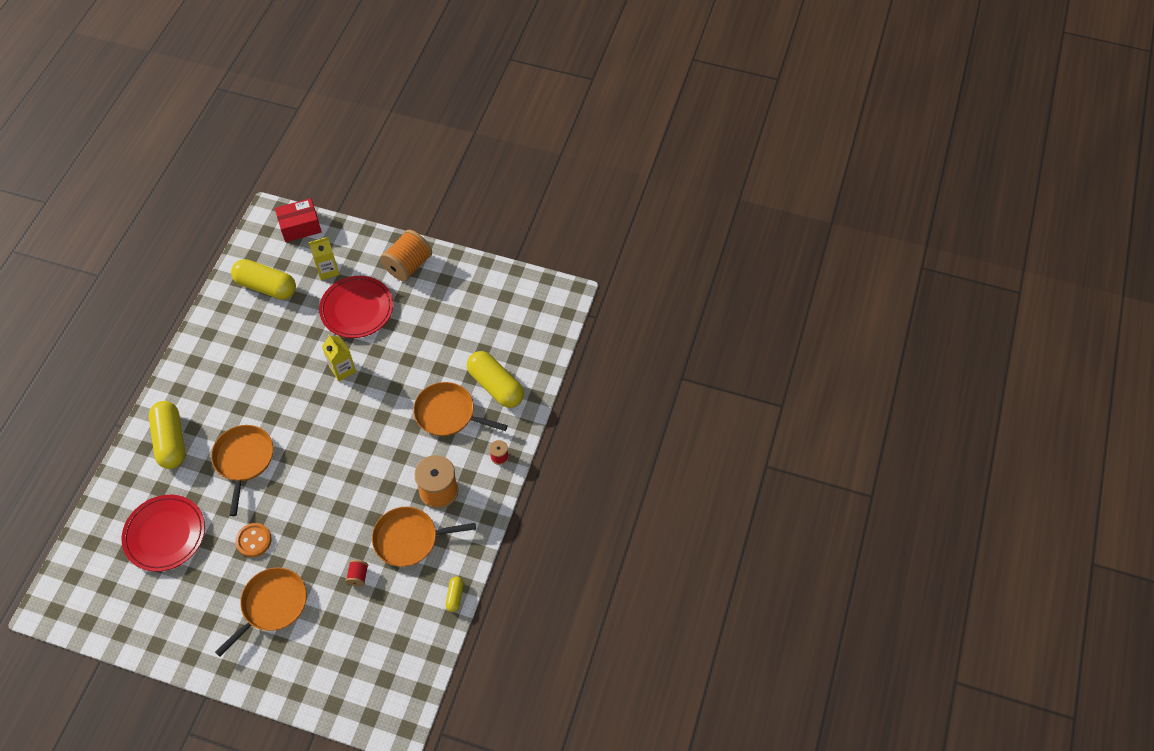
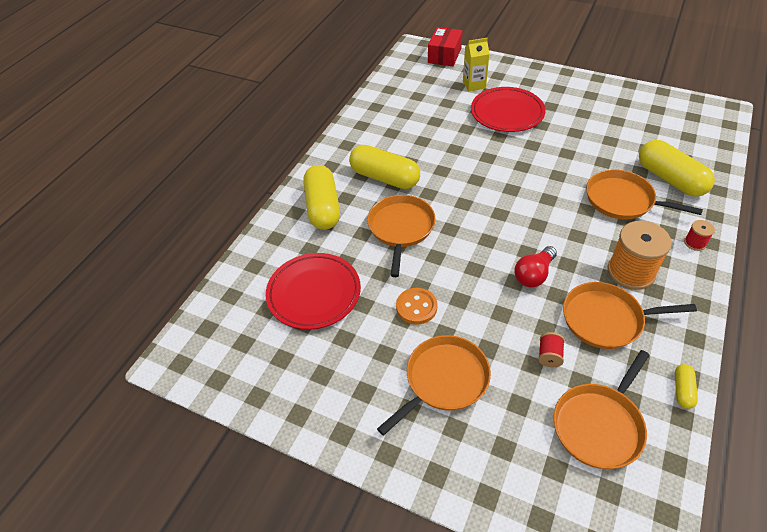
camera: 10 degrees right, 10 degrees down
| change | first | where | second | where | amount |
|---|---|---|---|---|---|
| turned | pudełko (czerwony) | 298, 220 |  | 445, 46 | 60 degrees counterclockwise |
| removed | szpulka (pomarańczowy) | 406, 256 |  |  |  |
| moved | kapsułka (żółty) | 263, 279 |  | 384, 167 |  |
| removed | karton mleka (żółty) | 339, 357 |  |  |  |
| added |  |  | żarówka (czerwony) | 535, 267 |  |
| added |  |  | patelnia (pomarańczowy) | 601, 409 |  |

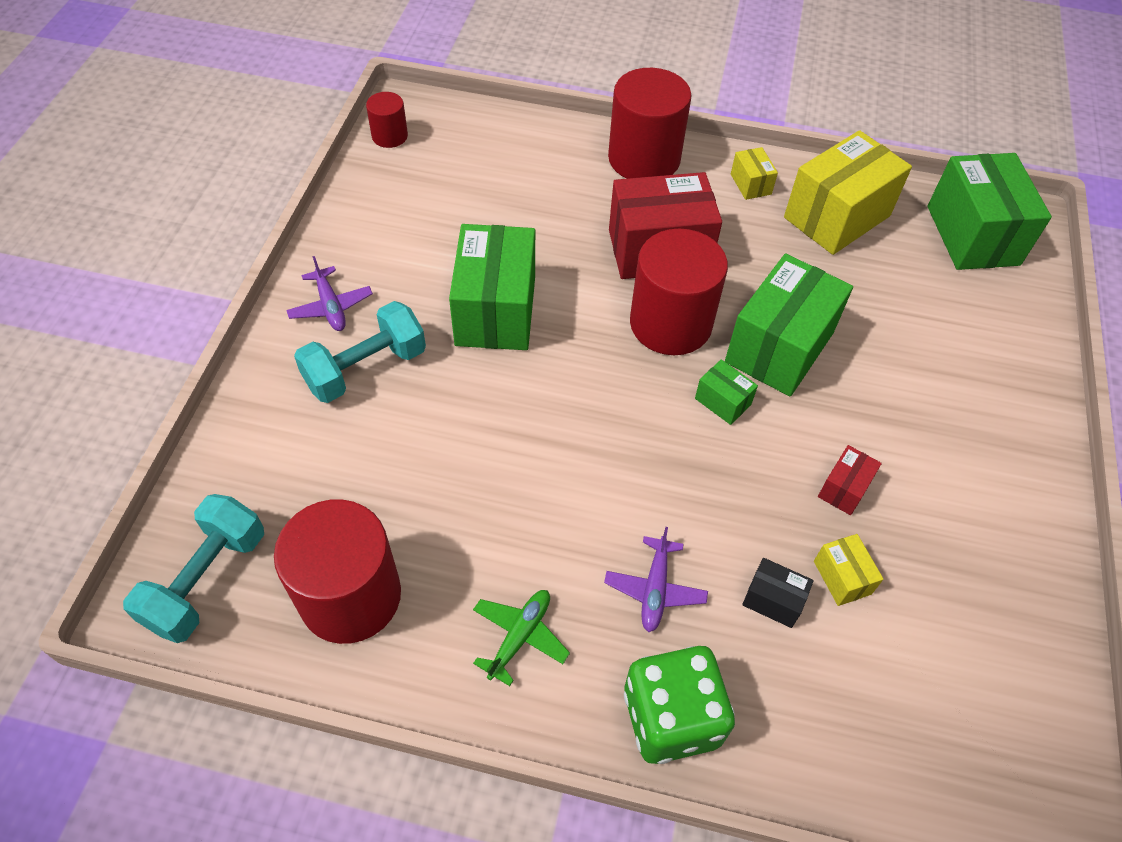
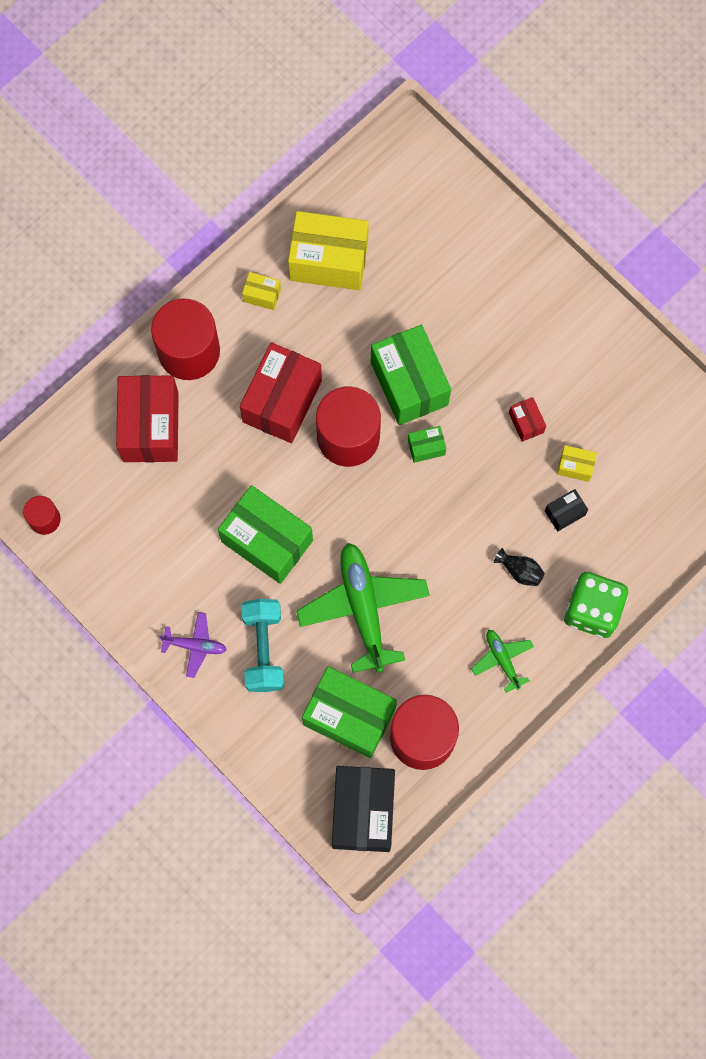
camera: 55 degrees left, 20 degrees up
| change | first | where | second | where | amount |
|---|---|---|---|---|---|
| turned | pudełko (żółty) | 848, 192 |  | 328, 250 | 75 degrees counterclockwise |
| moved | pudełko (zielony) | 989, 211 |  | 349, 712 |  |
| replaced | hantel (turkusowy) | 193, 568 | pudełko (czarny) | 363, 809 |  |
| replaced | samolot (fioletowy) | 656, 579 | wazon (czarny) | 519, 567 |  |
| added |  |  | pudełko (czerwony) | 147, 418 |  |
| added |  |  | samolot (zielony) | 363, 608 |  |

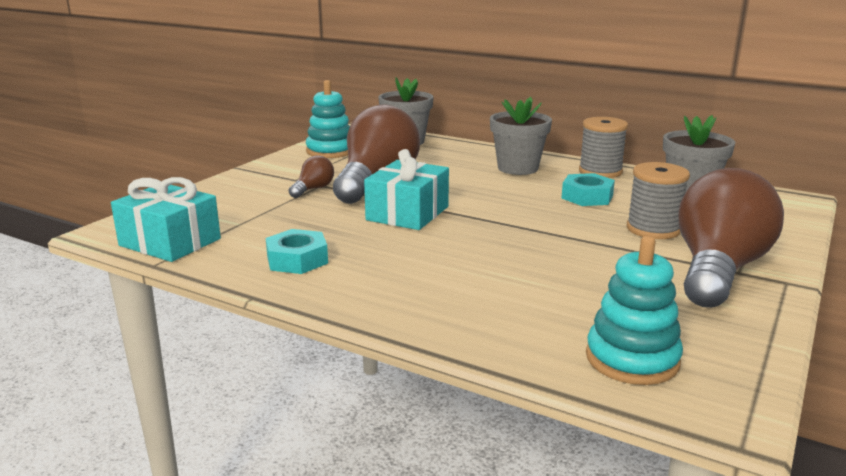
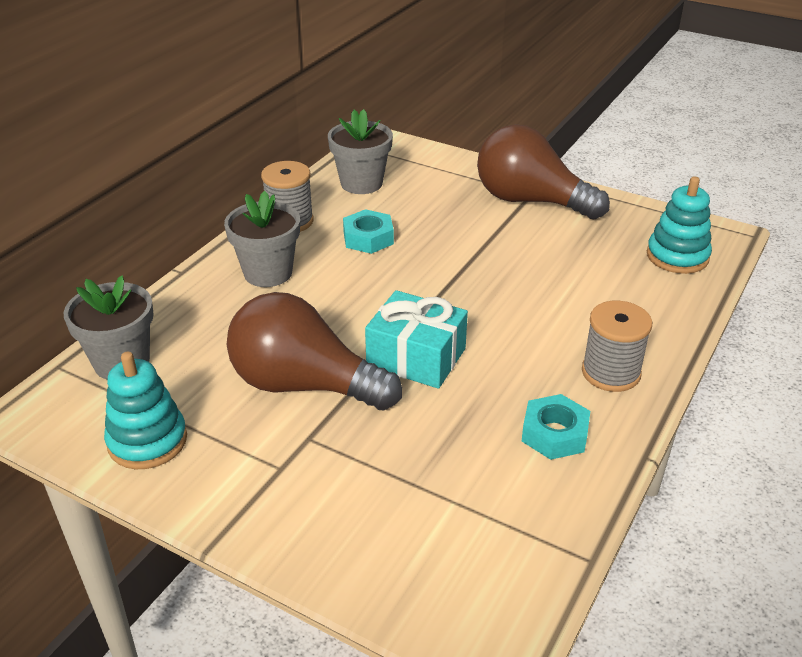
camera: 90 degrees left, 15 degrees up
| change | first | where | second | where | amount |
|---|---|---|---|---|---|
| removed | żarówka (brązowy) | 311, 176 |  |  |  |
| moved | szpulka (szary) | 658, 200 |  | 617, 346 |  |
| removed | prezent (turkusowy) | 166, 219 |  |  |  |

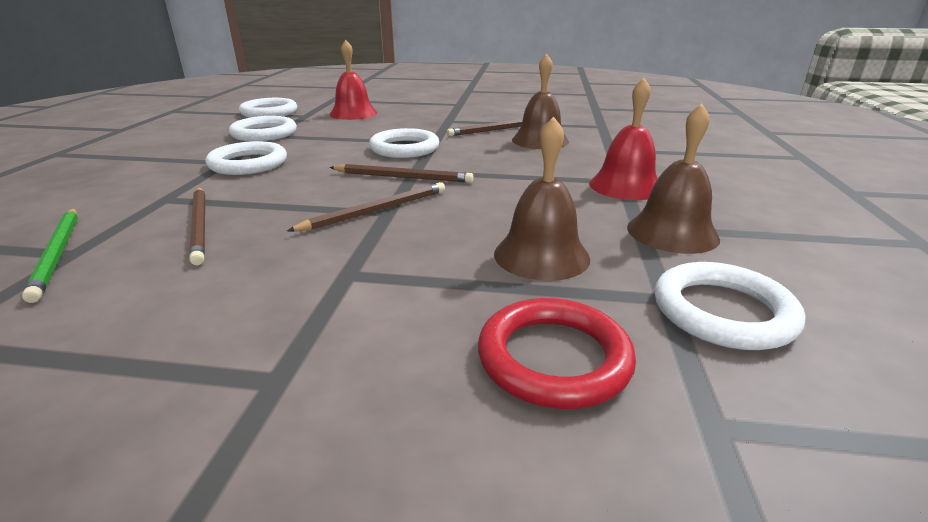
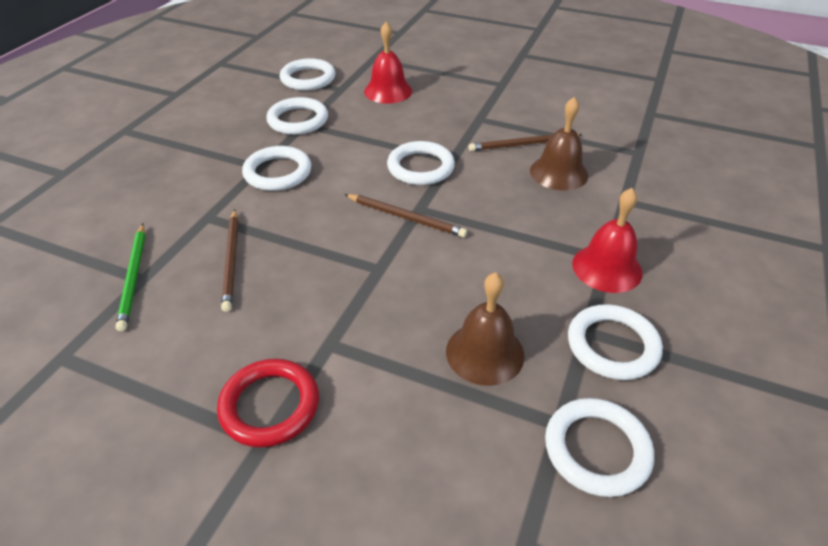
camera: 15 degrees right, 15 degrees up
| change | first | where | second | where | amount |
|---|---|---|---|---|---|
| replaced | dzwonek (brązowy) | 673, 178 | pierścień (biały) | 615, 342 |  |
| removed | ołówek (brązowy) | 366, 207 |  |  |  |
| moved | pierścień (czerwony) | 557, 353 |  | 268, 403 |  |

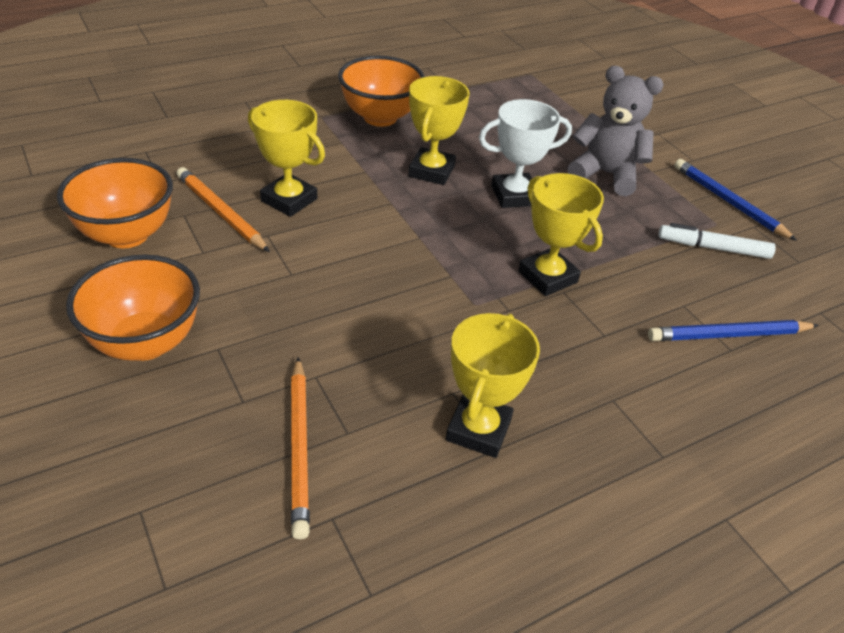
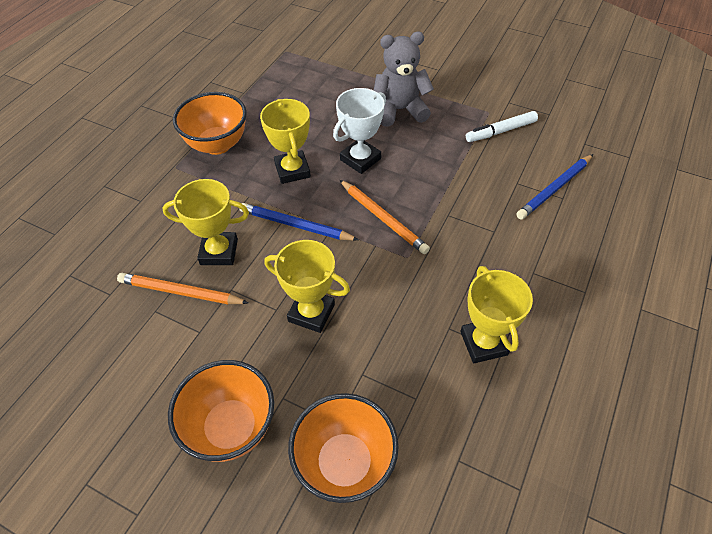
camera: 30 degrees left, 10 degrees up
| change | first | where | second | where | amount |
|---|---|---|---|---|---|
| moved | miska (pomarańczowy) | 115, 203 |  | 343, 448 |  |
| moved | ołówek (niebieski) | 735, 200 |  | 299, 222 |  |
| moved | puchar (żółty) | 561, 234 |  | 307, 286 |  |
| moved | ołówek (pomarańczowy) | 300, 448 |  | 385, 217 |  |

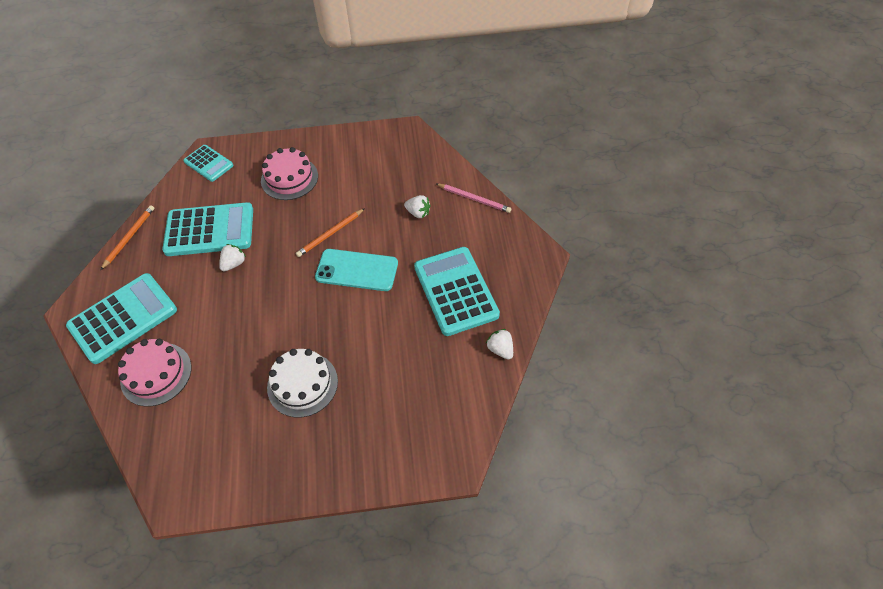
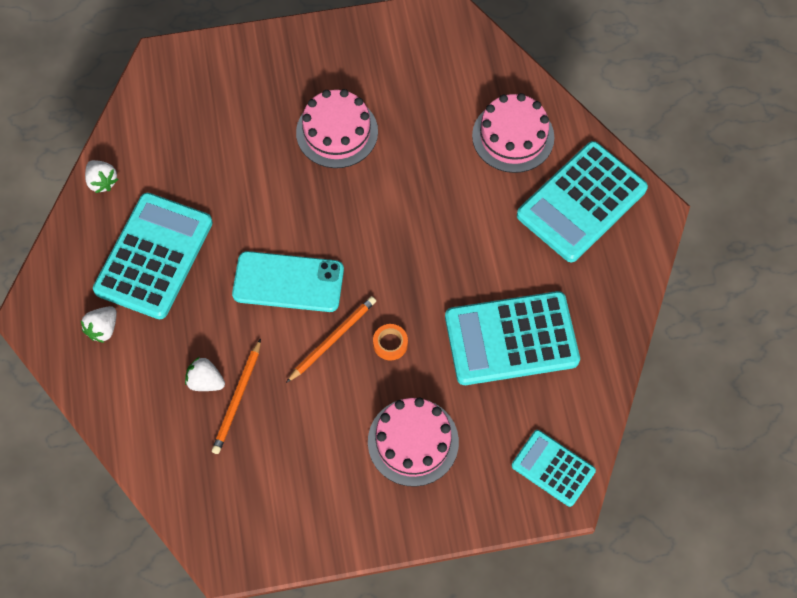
camera: 175 degrees right, 10 degrees up
| change | first | where | second | where | amount |
|---|---|---|---|---|---|
| removed | ołówek (różowy) | 473, 198 |  |  |  |
| moved | ołówek (pomarańczowy) | 127, 237 |  | 236, 396 |  |
| moved | truskawka (biały) | 232, 257 |  | 99, 324 |  |
| turned | kalkulator (turkusowy) | 457, 291 |  | 153, 256 | 135 degrees counterclockwise |
| recoloured | tort (biały) | 302, 383 | tort (różowy) | 337, 128 |  |
| added |  |  | taśma klejąca (pomarańczowy) | 390, 342 |  |

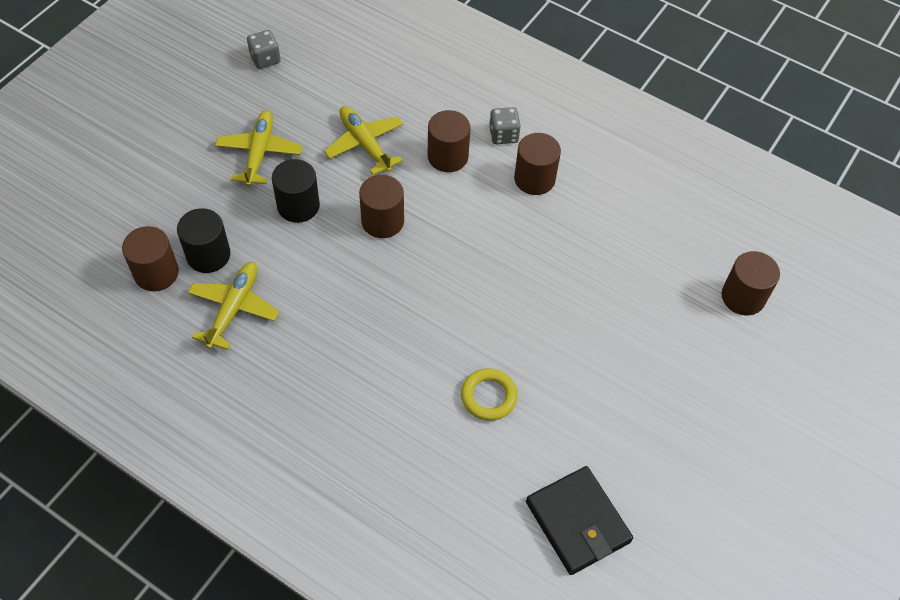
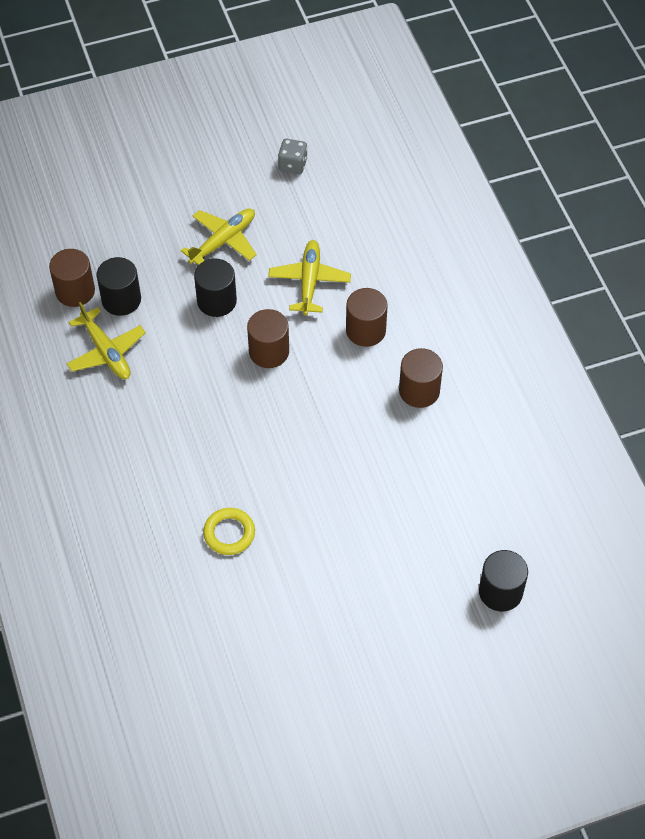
camera: 40 degrees right, 0 degrees up
| change | first | where | second | where | amount |
|---|---|---|---|---|---|
| removed | kostka do gry (szary) | 505, 125 |  |  |  |
| recoloured | walec (brązowy) | 751, 283 | walec (czarny) | 503, 580 |  |
| turned | samolot (żółty) | 233, 306 |  | 106, 340 | 90 degrees clockwise |
| removed | portfel (czarny) | 579, 520 |  |  |  |

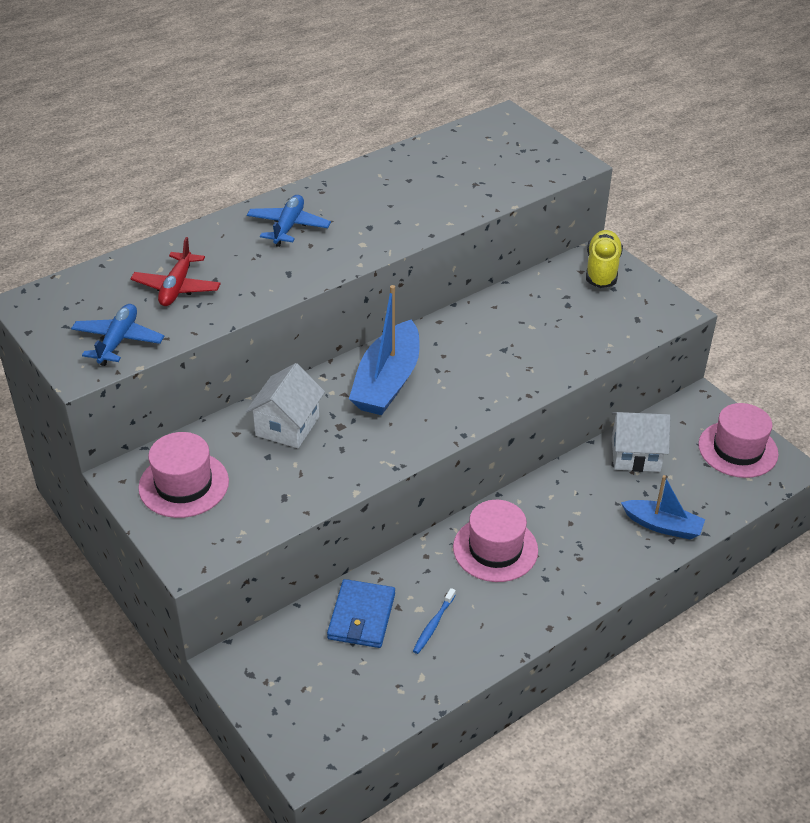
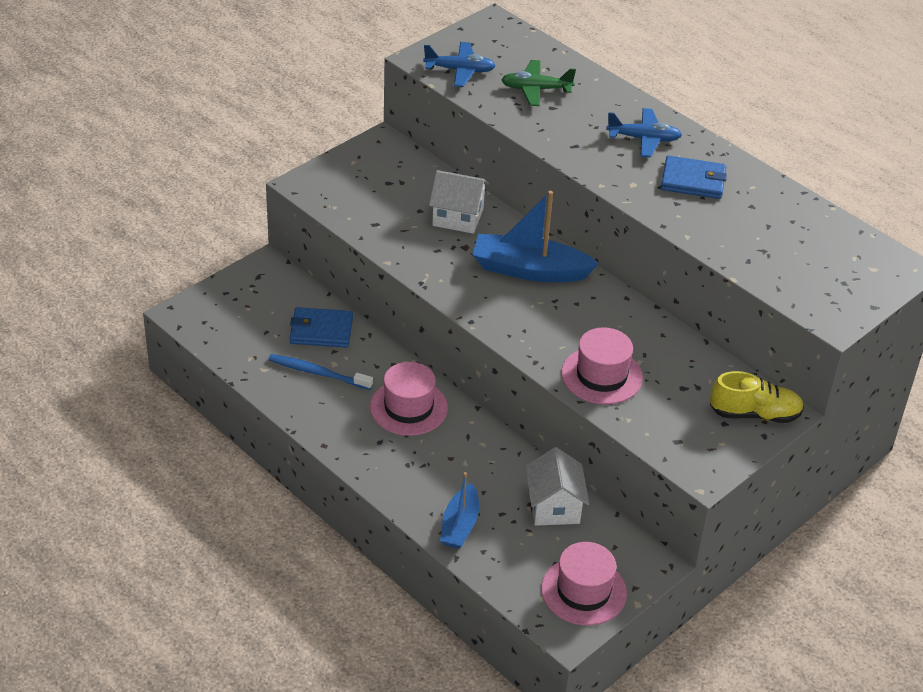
camera: 80 degrees right, 0 degrees up
| change | first | where | second | where | amount |
|---|---|---|---|---|---|
| recoloured | samolot (czerwony) | 176, 271 | samolot (zielony) | 538, 83 |  |
| moved | kapelusz (różowy) | 183, 475 |  | 602, 366 |  |
| resized | szczoteczka do zębów (niebieski) | 434, 621 |  | 320, 372 | x1.56 |
| added |  |  | portfel (niebieski) | 694, 177 |  |

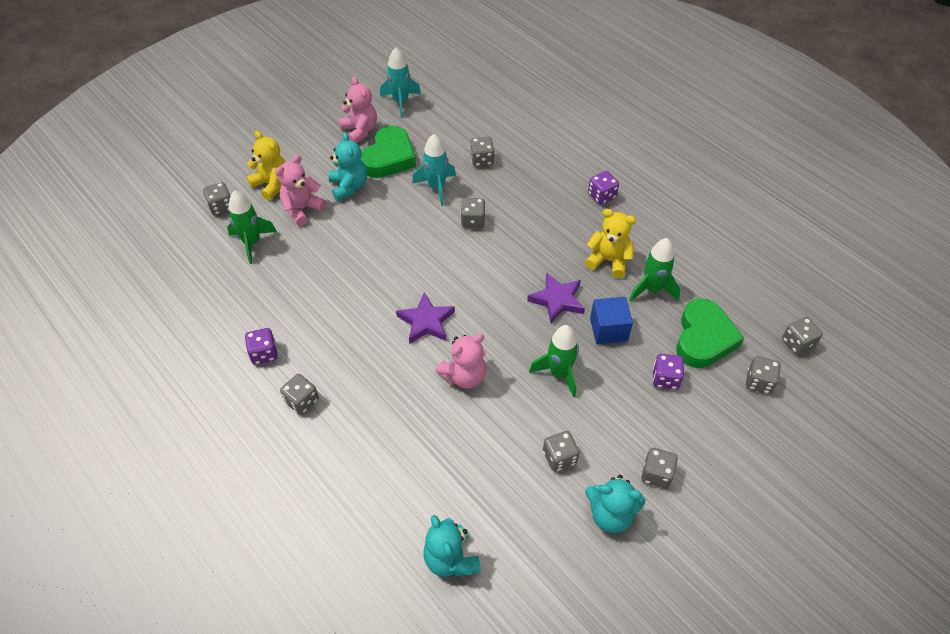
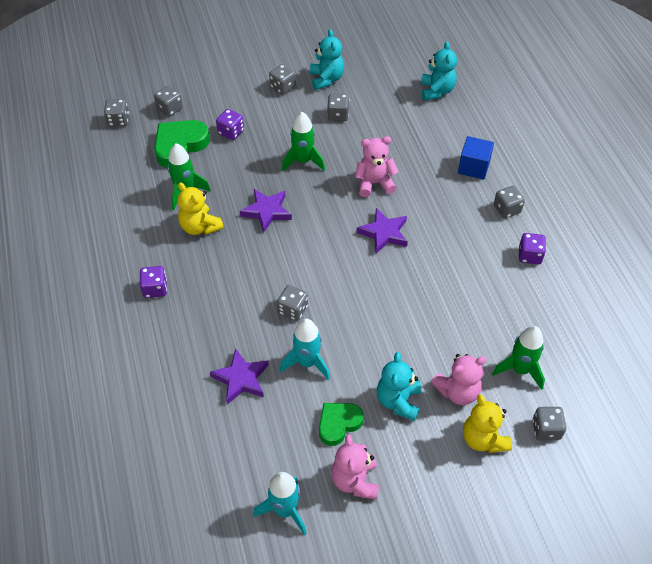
camera: 155 degrees left, 0 degrees up
| change | first | where | second | where | amount |
|---|---|---|---|---|---|
| resized | serce (zielony) | 388, 152 |  | 341, 424 | x0.65 |
| replaced | kostka do gry (szary) | 482, 152 | gwiazda (fioletowy) | 239, 376 |  |
| moved | sześcian (niebieski) | 611, 320 |  | 476, 158 |  |
| turned | miś (turkusowy) | 615, 504 |  | 327, 59 | 45 degrees clockwise |

